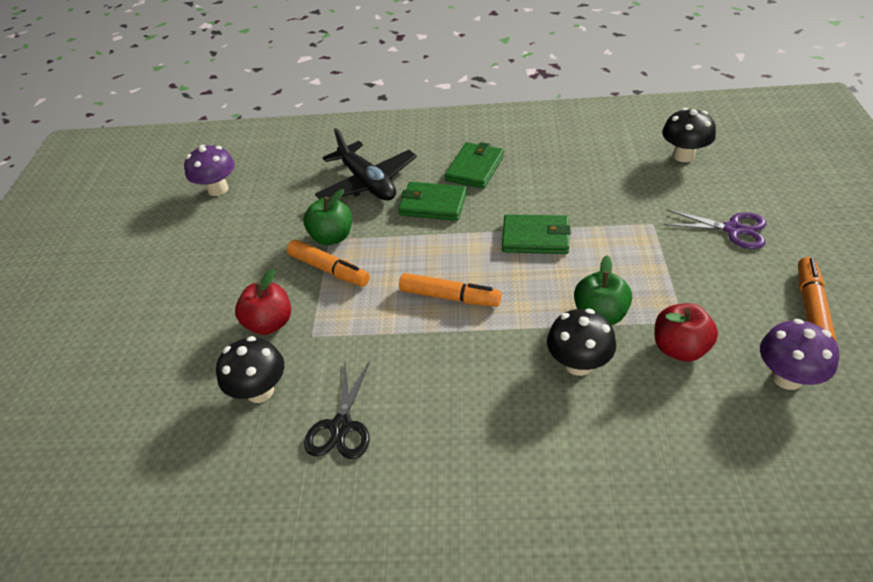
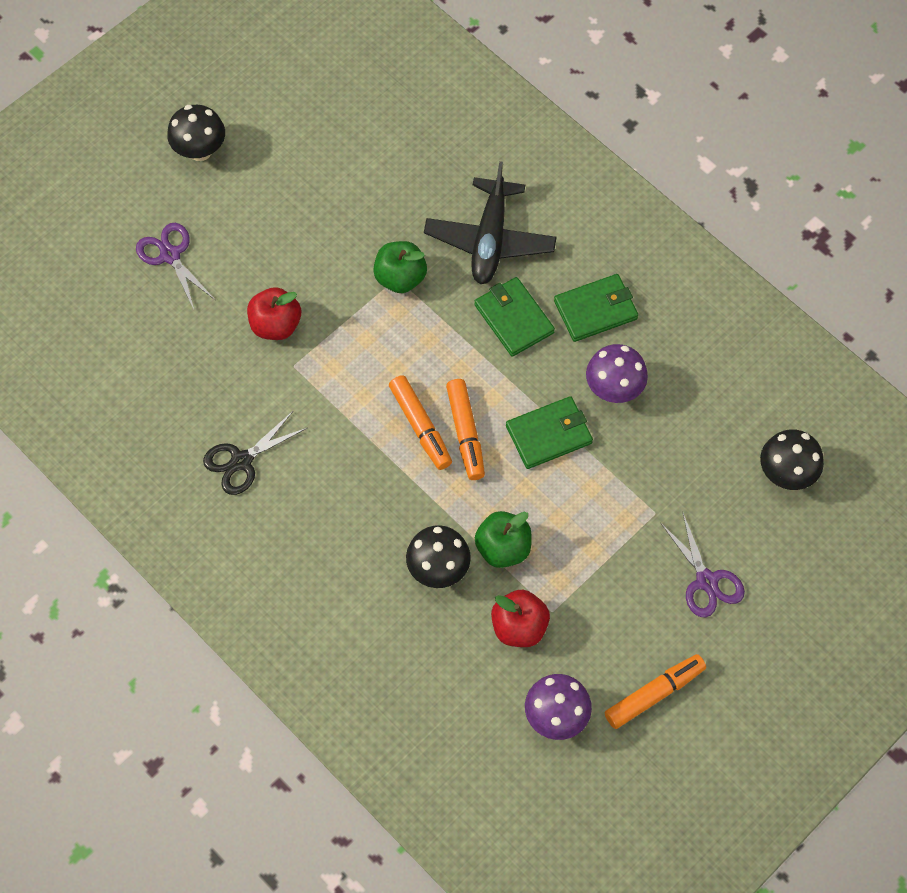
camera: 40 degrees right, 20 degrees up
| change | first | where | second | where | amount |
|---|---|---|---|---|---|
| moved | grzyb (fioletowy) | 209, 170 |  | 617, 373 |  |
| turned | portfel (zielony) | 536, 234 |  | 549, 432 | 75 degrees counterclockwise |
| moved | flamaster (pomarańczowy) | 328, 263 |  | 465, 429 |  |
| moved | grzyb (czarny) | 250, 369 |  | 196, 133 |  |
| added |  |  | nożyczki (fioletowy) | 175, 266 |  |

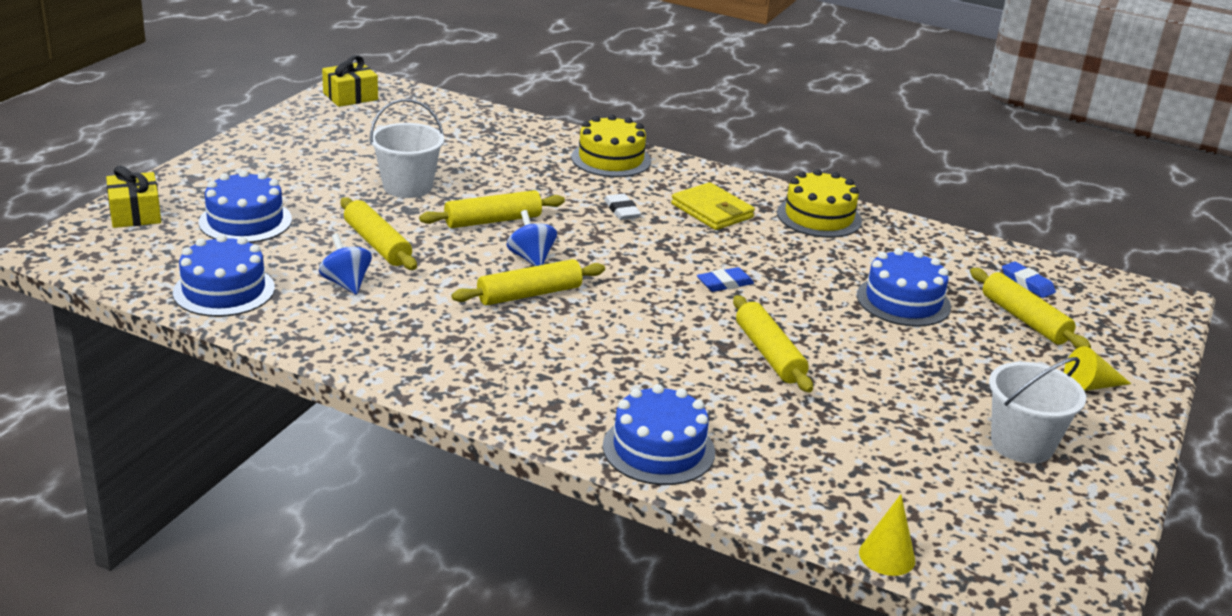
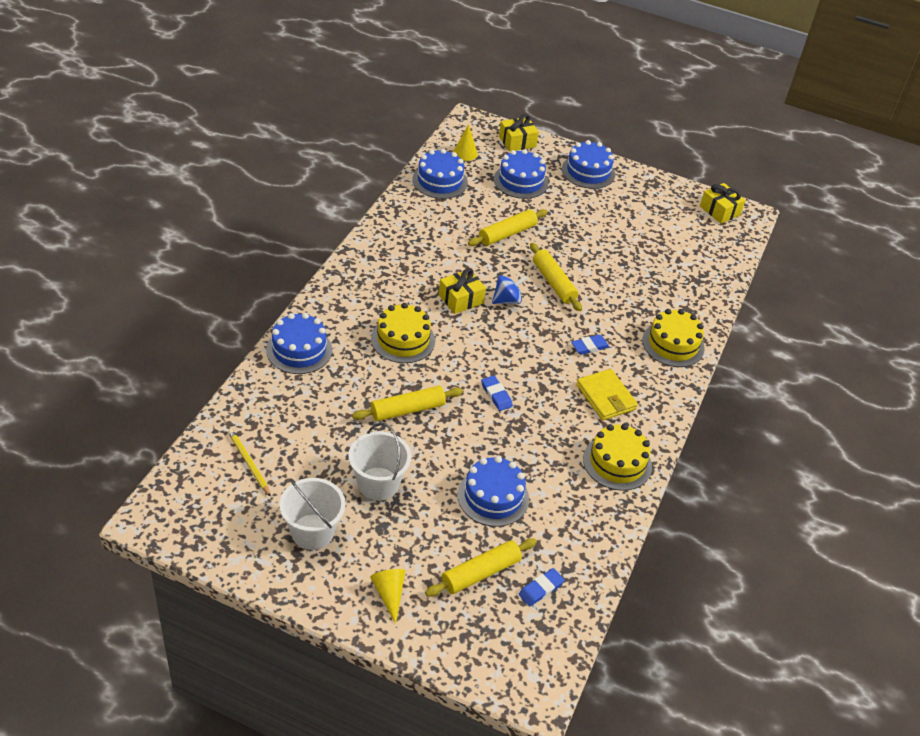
camera: 85 degrees right, 15 degrees up
| change | first | where | second | where | amount |
|---|---|---|---|---|---|
| moved | wiadro (biały) | 407, 148 |  | 380, 461 |  |
| turned | portfel (żółty) | 713, 206 |  | 607, 394 | 75 degrees counterclockwise |
| recoloured | gumka do mazania (biały) | 622, 206 | gumka do mazania (niebieski) | 590, 345 |  |
| removed | bączek (niebieski) | 345, 264 |  |  |  |
| replaced | wałek do ciasta (żółty) | 528, 282 | prezent (żółty) | 462, 291 |  |
| moved | stożek (żółty) | 887, 535 |  | 465, 142 |  |
| added |  |  | tort (niebieski) | 588, 164 |  |
| added |  |  | tort (żółty) | 403, 333 |  |
| added |  |  | ołówek (żółty) | 249, 463 |  |

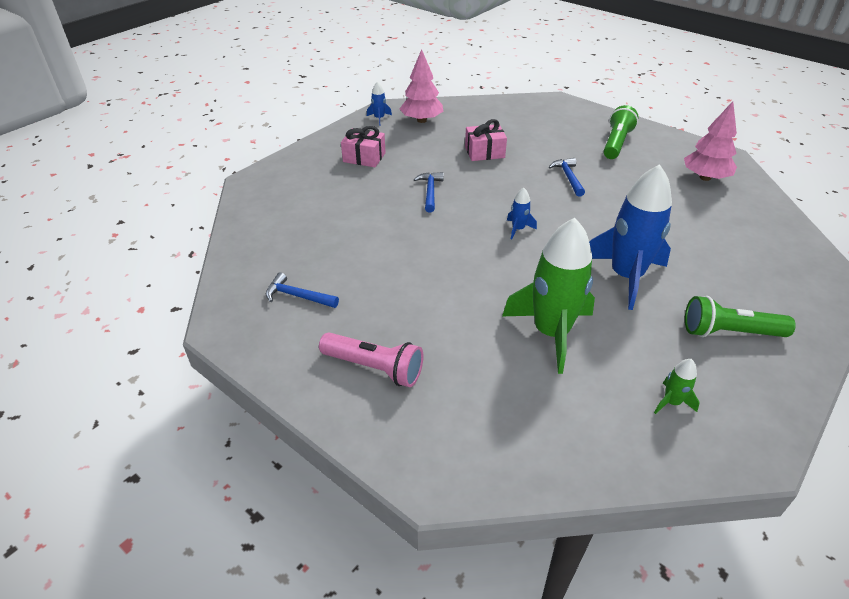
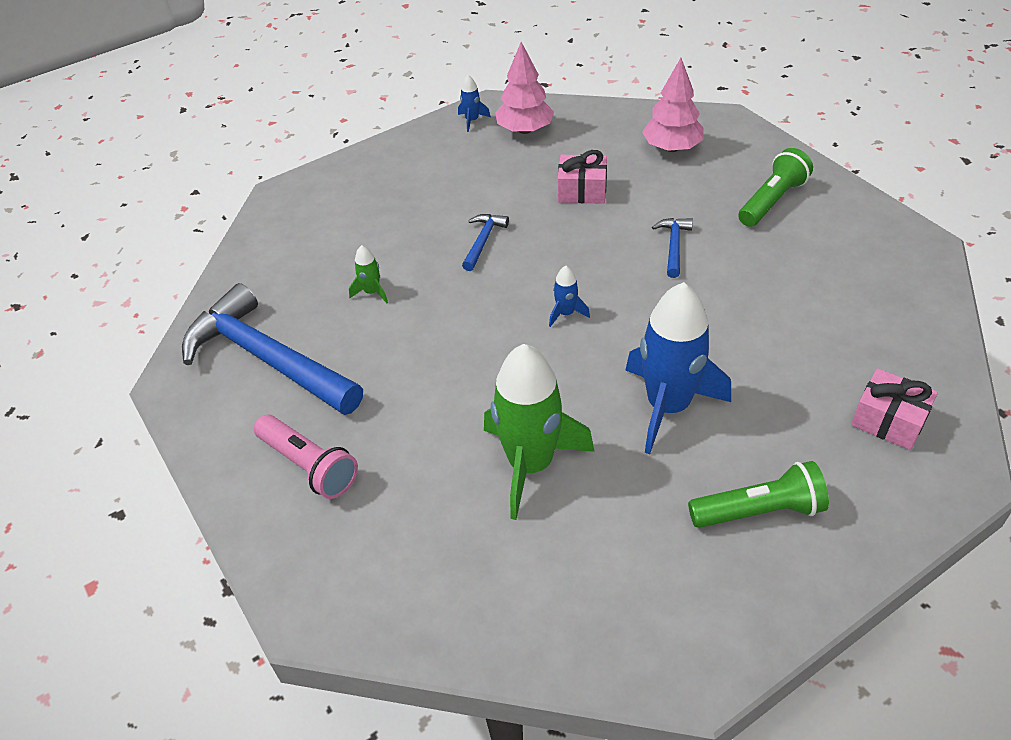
camera: 20 degrees right, 5 degrees up
| change | first | where | second | where | amount |
|---|---|---|---|---|---|
| moved | drzewko (różowy) | 710, 141 |  | 673, 105 |  |
| moved | prezent (różowy) | 363, 146 |  | 894, 409 |  |
| resized | młotek (niebieski) | 302, 290 |  | 272, 349 | x2.35 |
| turned | latarka (zielony) | 740, 316 |  | 758, 494 | 150 degrees clockwise |
| moved | rakieta (zielony) | 677, 386 |  | 368, 274 |  |

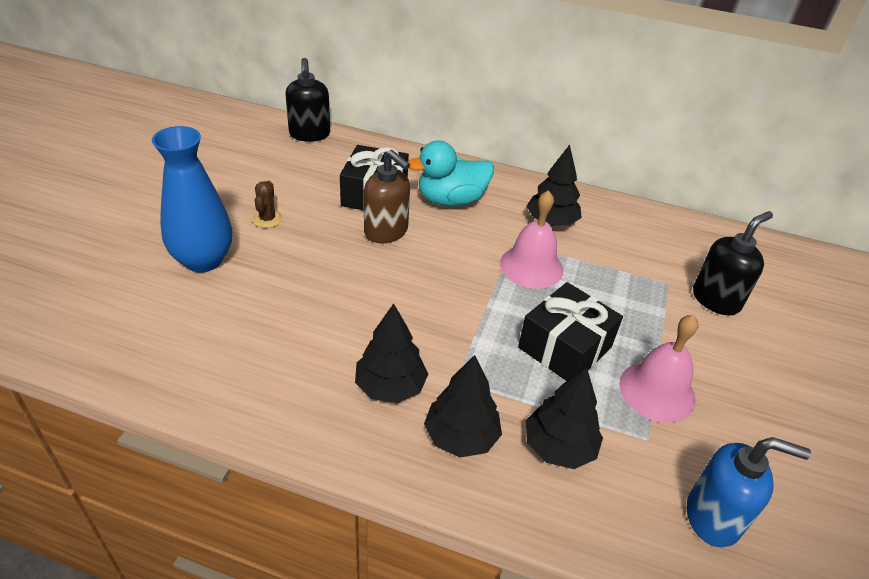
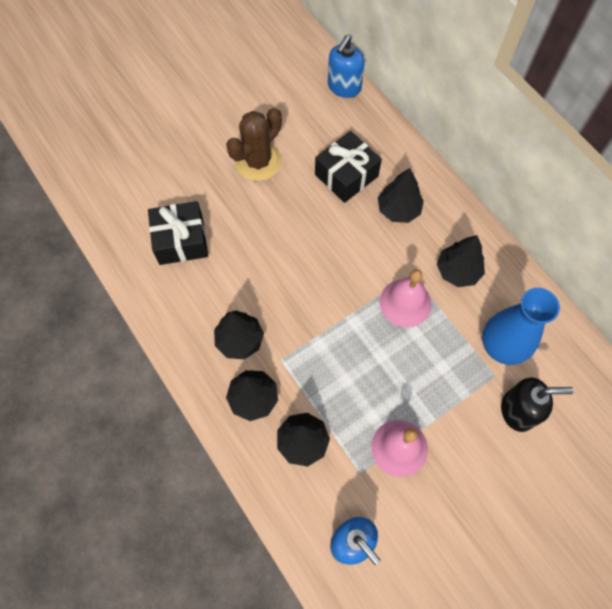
camera: 40 degrees right, 25 degrees up
| change | first | where | second | where | amount |
|---|---|---|---|---|---|
| recoloured | dozownik mydła (czarny) | 307, 100 | dozownik mydła (niebieski) | 346, 66 |  |
| moved | wazon (niebieski) | 192, 199 |  | 521, 326 |  |
| replaced | kaczka (turkusowy) | 451, 173 | drzewko (czarny) | 401, 195 |  |
| removed | dozownik mydła (brązowy) | 387, 196 |  |  |  |
| resized | kaktus (brązowy) | 267, 204 |  | 254, 144 | x2.07 |
| moved | prezent (czarny) | 570, 331 |  | 178, 233 |  |

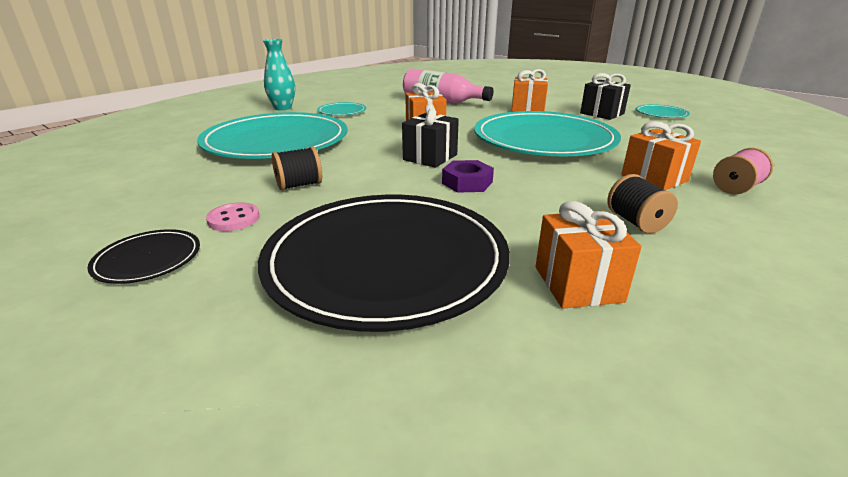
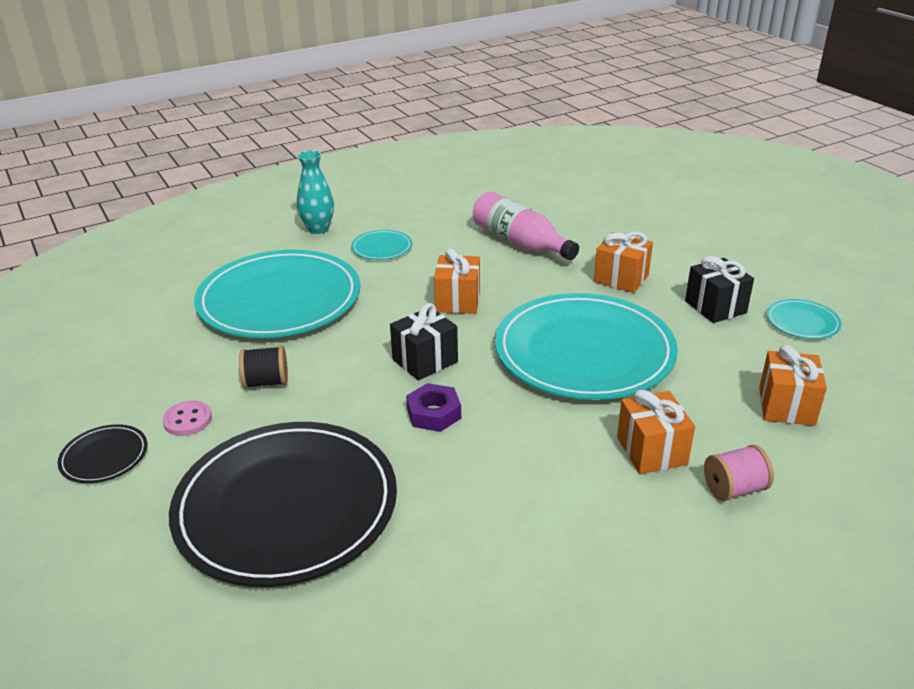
camera: 20 degrees right, 5 degrees up
| change | first | where | second | where | amount |
|---|---|---|---|---|---|
| removed | szpulka (czarny) | 642, 204 |  |  |  |
| moved | prezent (pomarańczowy) | 588, 255 |  | 793, 385 |  |

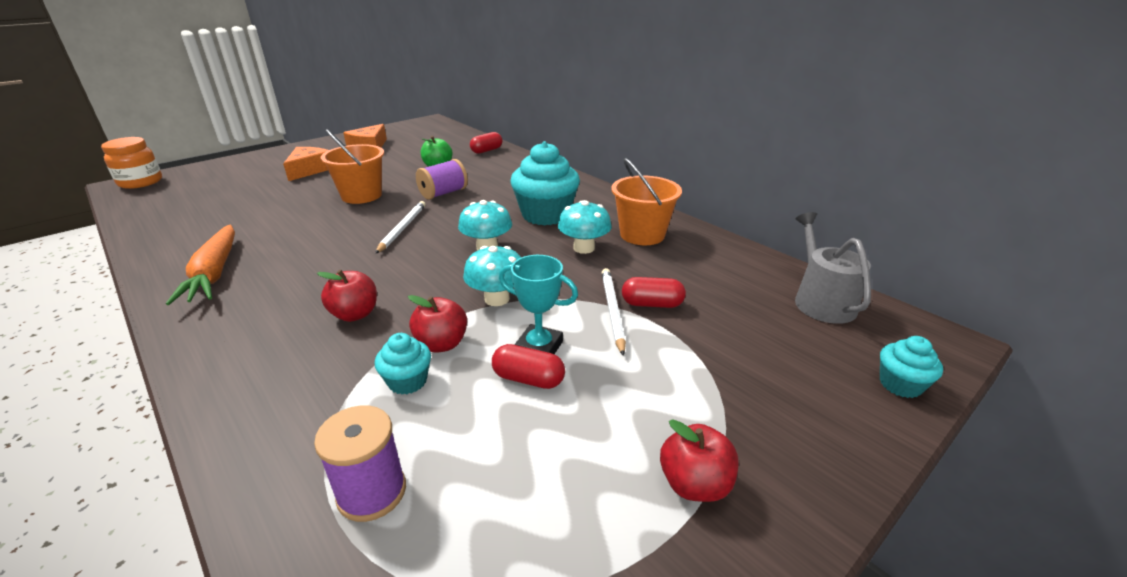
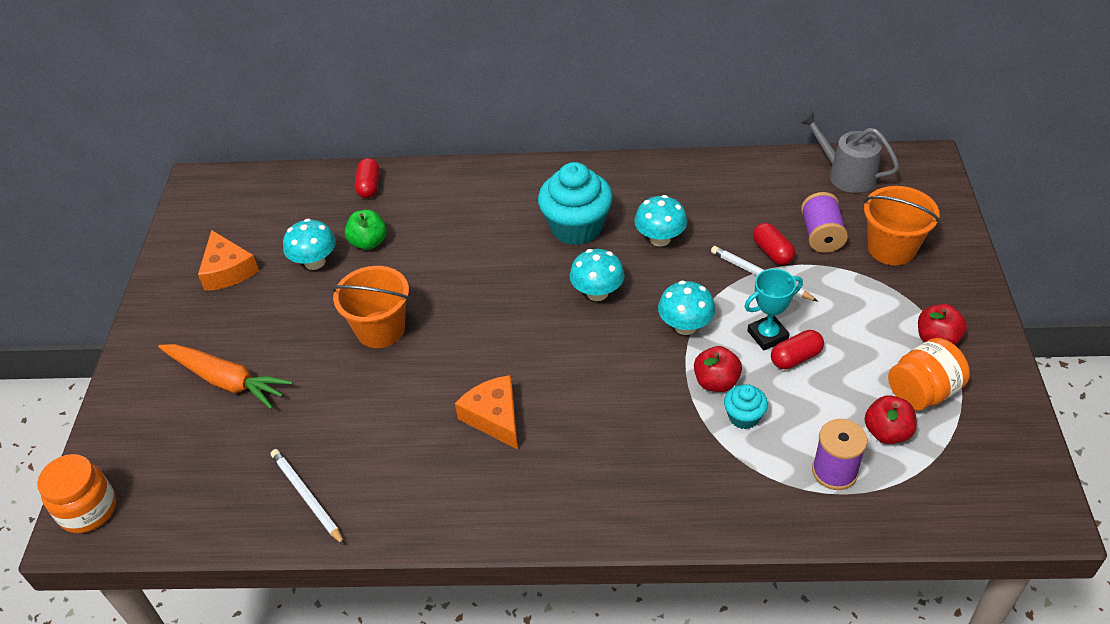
camera: 45 degrees left, 15 degrees up
| change | first | where | second | where | amount |
|---|---|---|---|---|---|
| moved | ser (pomarańczowy) | 306, 164 |  | 486, 412 |  |
| moved | wiadro (pomarańczowy) | 646, 201 |  | 902, 225 |  |
| moved | szpulka (fioletowy) | 442, 179 |  | 824, 222 |  |
| moved | ołówek (biały) | 400, 227 |  | 308, 497 |  |
| moved | marchewka (pomarańczowy) | 200, 265 |  | 225, 376 |  |
| moved | jabłko (czerwony) | 347, 296 |  | 890, 419 |  |
| turned | kapsułka (czerwony) | 654, 292 |  | 774, 244 | 75 degrees counterclockwise |
| removed | muffinka (turkusowy) | 911, 367 |  |  |  |
| added |  |  | grzyb (turkusowy) | 309, 244 |  |
| added |  |  | słoik (pomarańczowy) | 929, 374 |  |

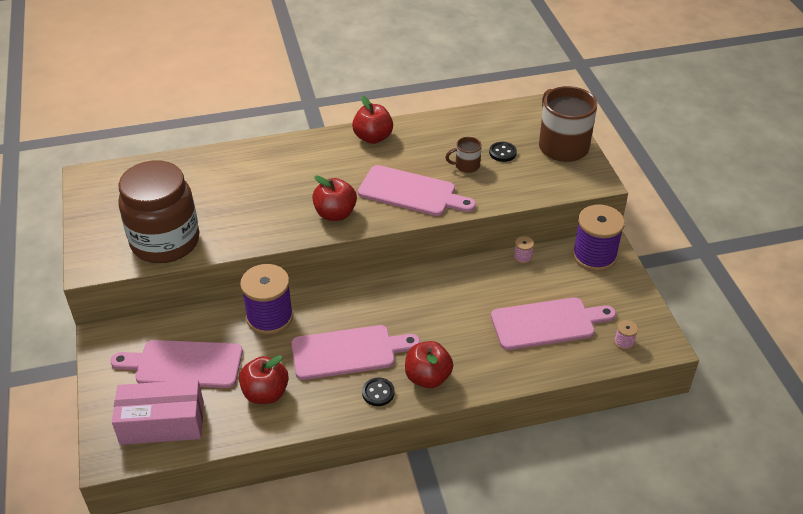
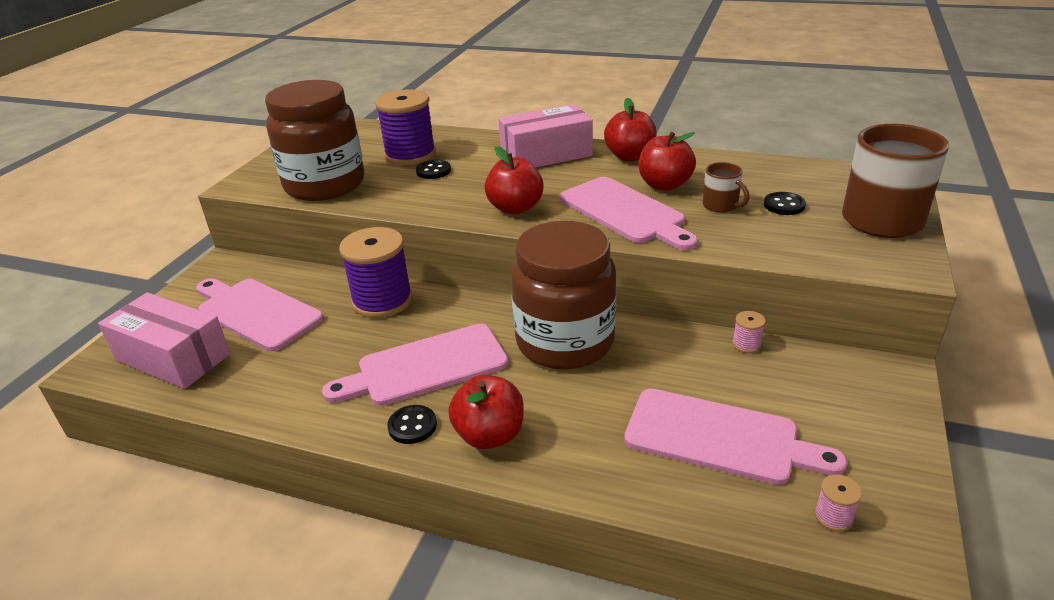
camera: 35 degrees right, 10 degrees down
| change | first | where | second | where | amount |
|---|---|---|---|---|---|
| turned | kubek (brązowy) | 463, 155 |  | 726, 187 | 150 degrees counterclockwise |
| moved | szpulka (fioletowy) | 598, 237 |  | 405, 127 |  |
| turned | deska do krojenia (różowy) | 355, 352 |  | 415, 365 | 135 degrees clockwise |
| moved | jabłko (czerwony) | 264, 379 |  | 667, 161 |  |
| added |  |  | pudełko (różowy) | 546, 136 |  |
| added |  |  | guzik (czarny) | 433, 169 |  |
| added |  |  | słoik (brązowy) | 563, 295 |  |

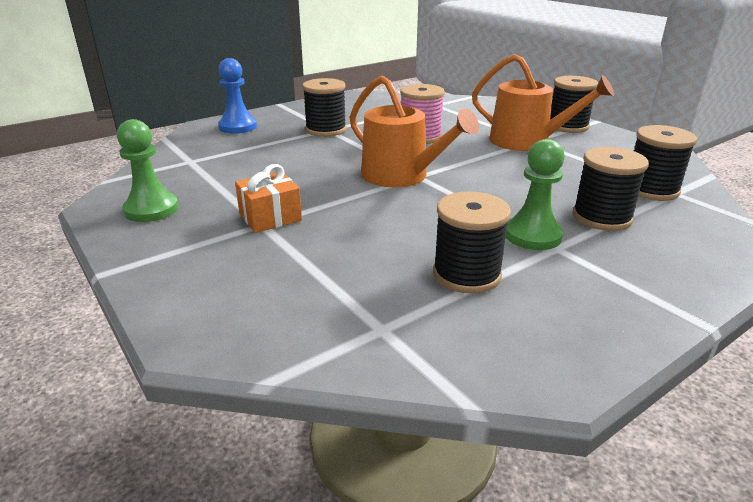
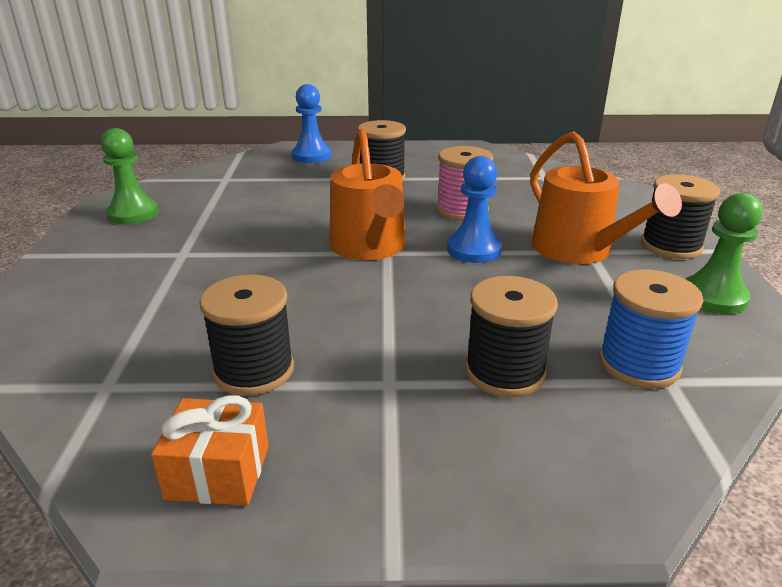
camera: 35 degrees right, 0 degrees up
| change | first | where | second | where | amount |
|---|---|---|---|---|---|
| recoloured | szpulka (czarny) | 665, 163 | szpulka (niebieski) | 651, 329 |  |
| moved | pionek (zielony) | 535, 194 |  | 724, 253 |  |
| moved | prezent (pomarańczowy) | 268, 198 |  | 210, 450 |  |
| added |  |  | pionek (niebieski) | 474, 209 |  |

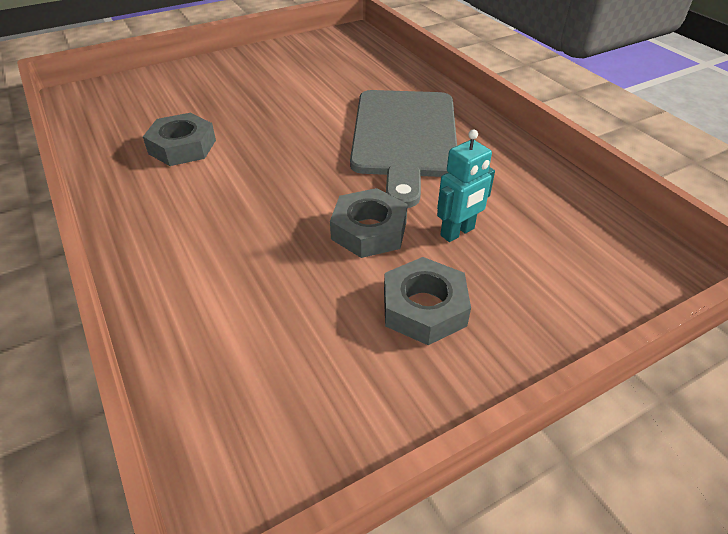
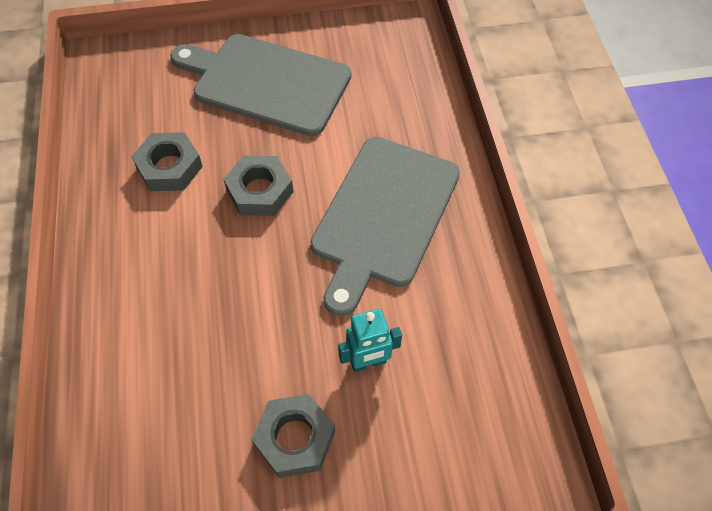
camera: 20 degrees right, 15 degrees up
| change | first | where | second | where | amount |
|---|---|---|---|---|---|
| moved | nakrętka (szary) | 369, 223 |  | 258, 185 |  |
| added |  |  | deska do krojenia (szary) | 260, 85 |  |

